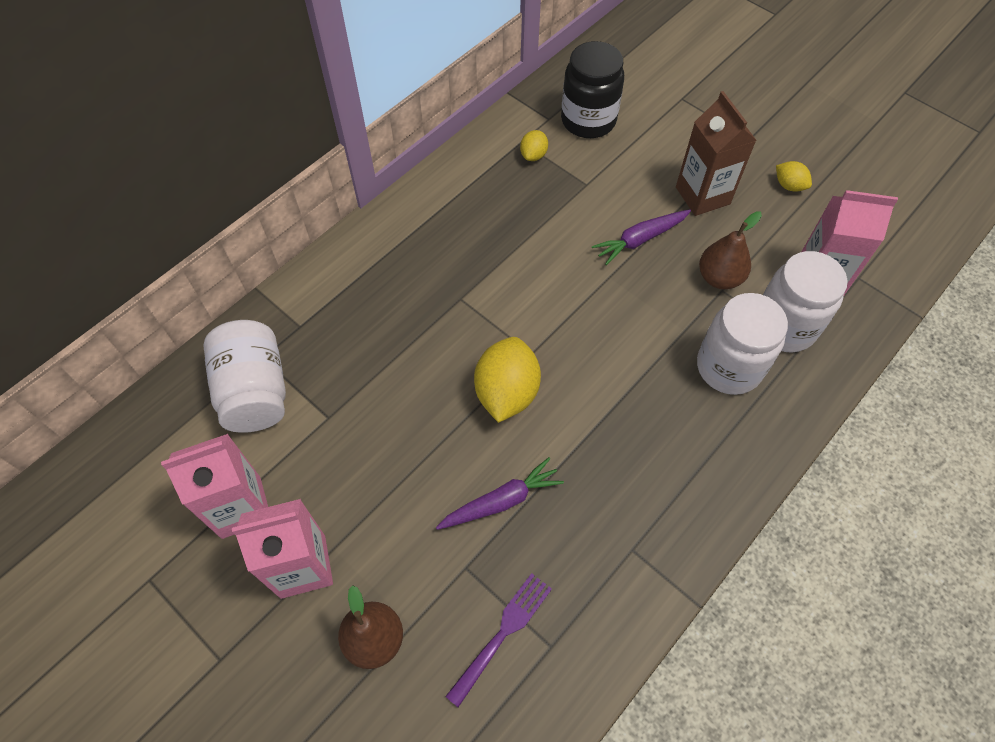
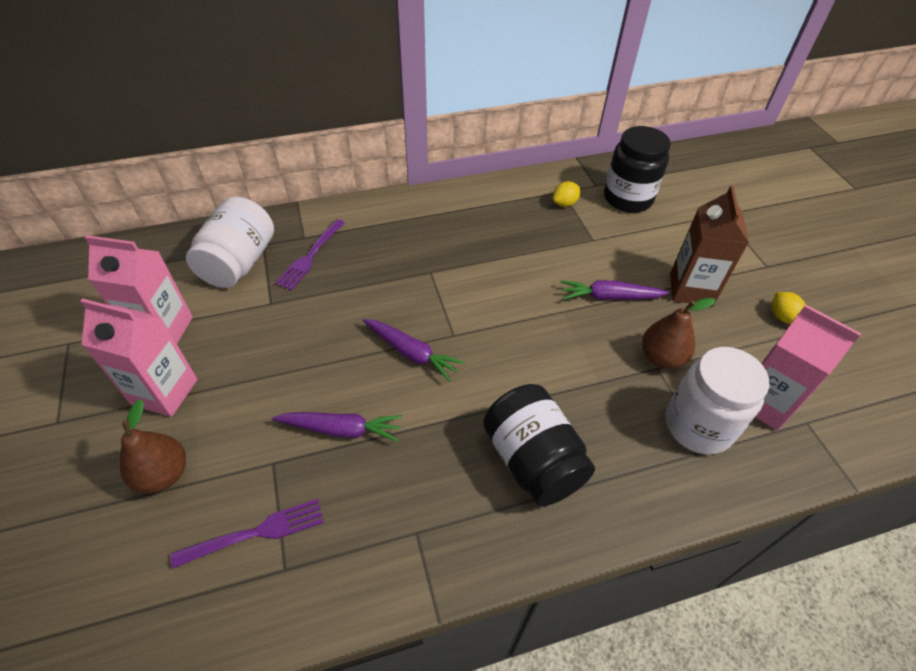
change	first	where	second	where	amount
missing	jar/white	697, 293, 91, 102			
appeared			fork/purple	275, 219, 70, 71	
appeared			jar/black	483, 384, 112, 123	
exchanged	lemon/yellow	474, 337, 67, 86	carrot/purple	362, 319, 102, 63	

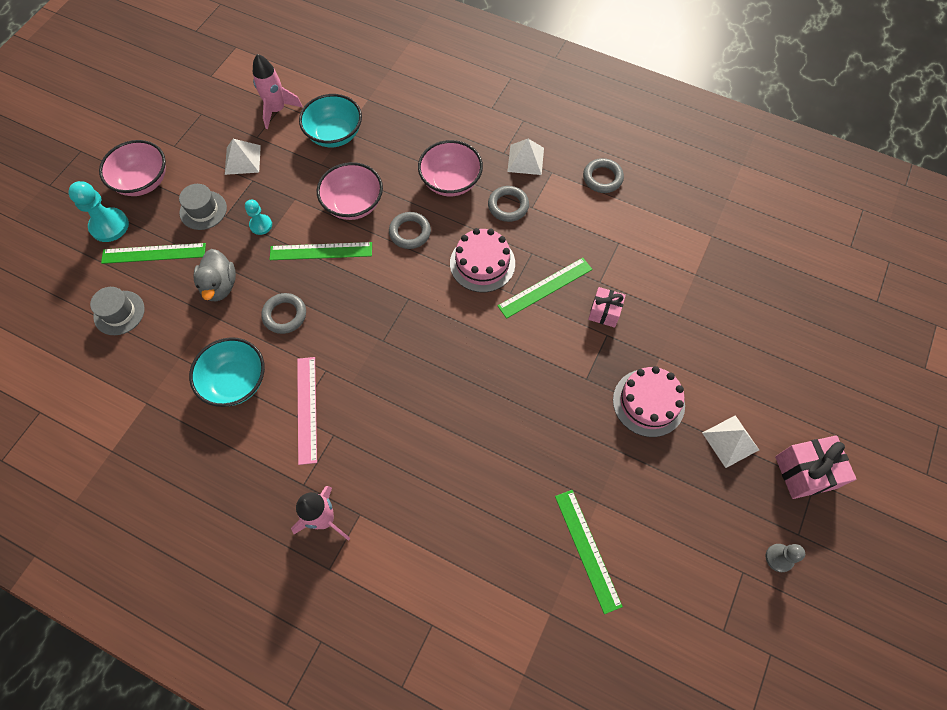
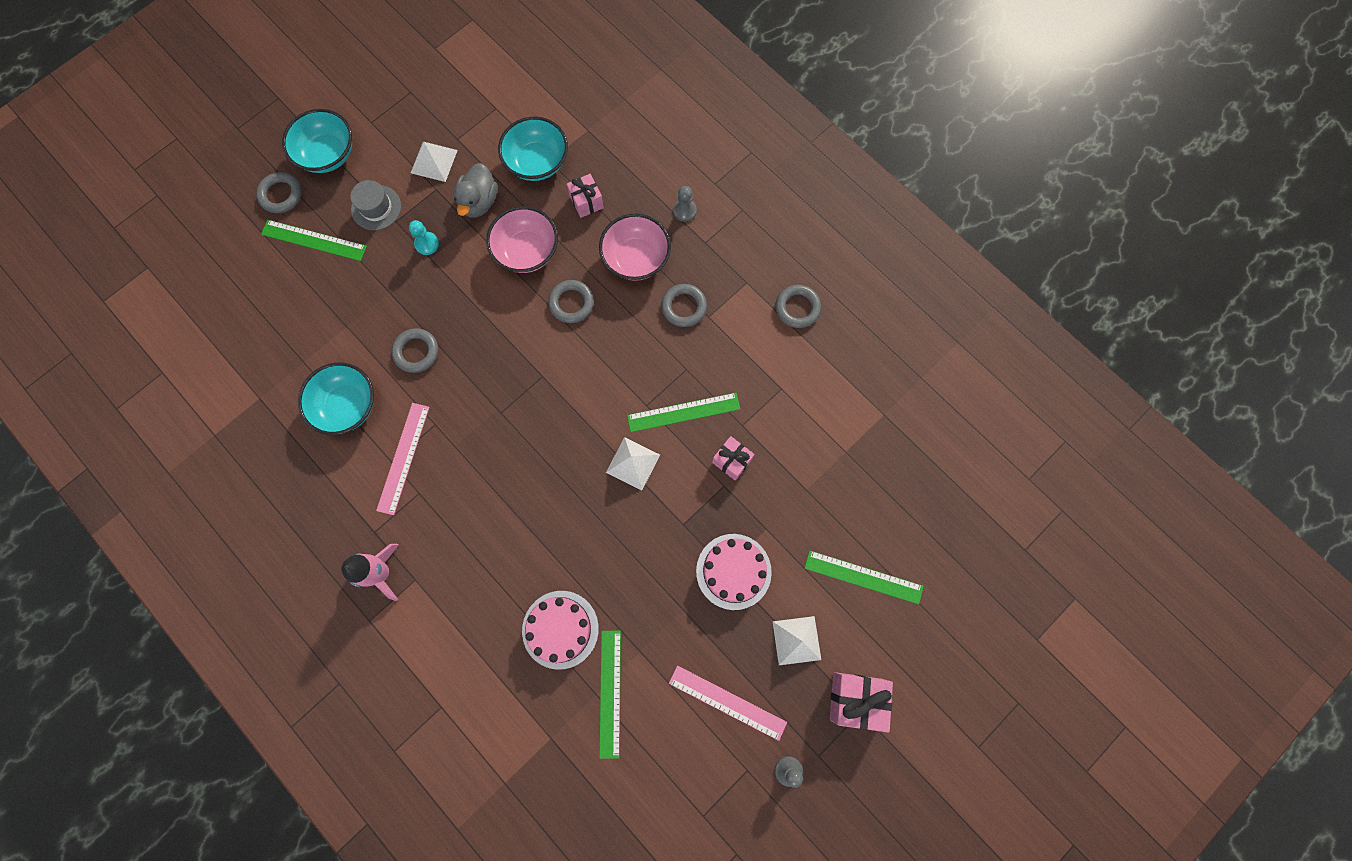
change	first	where	second	where	amount
missing	hat/grey	90, 287, 55, 48			
missing	rocket/pink	253, 54, 50, 75			
appeared			gift/pink	567, 174, 37, 44	
appeared			ruler/pink	669, 666, 118, 75	
appeared			pawn/grey	673, 186, 24, 36	
relocated	duck/grey	194, 249, 42, 52		453, 163, 45, 55	
relocated	ruler/green	270, 242, 102, 18		804, 550, 119, 54	
relocated	cake/pink	450, 228, 65, 64		522, 591, 77, 79	
relocated	pyramid/white	507, 139, 37, 36		606, 437, 54, 53	
exchanged	pawn/turquoise	68, 181, 61, 61	ring/grey	256, 172, 46, 41	
colour	bowl/pink	99, 140, 67, 56	bowl/turquoise	282, 109, 70, 64	

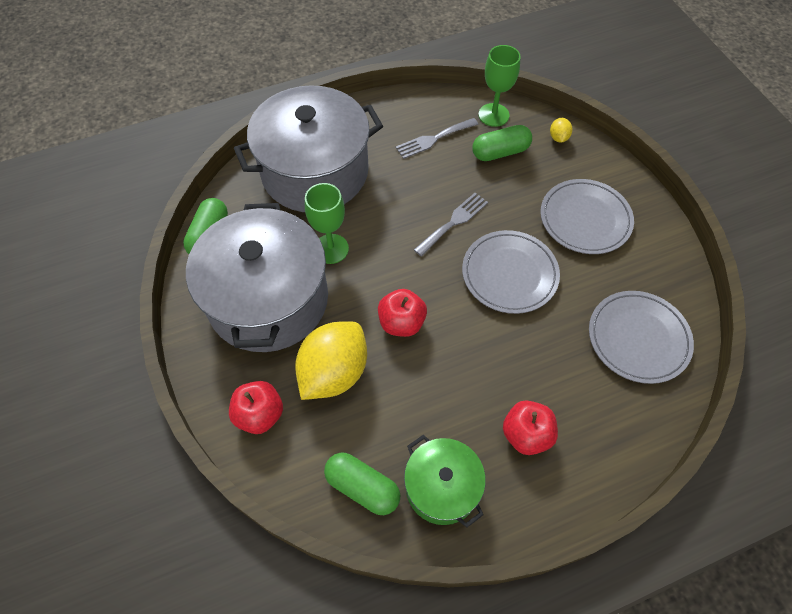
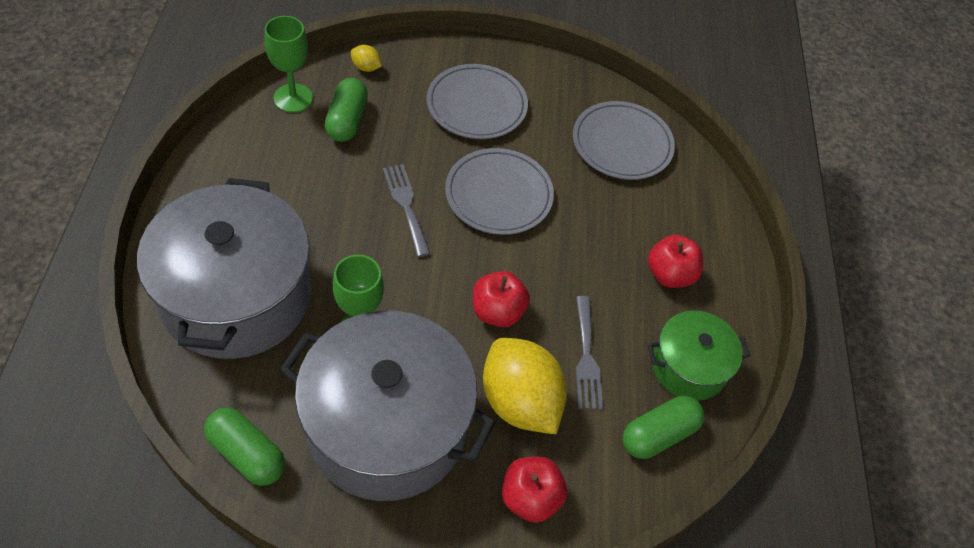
change	first	where	second	where	amount
relocated	fork/grey	396, 118, 83, 41		576, 296, 27, 114	

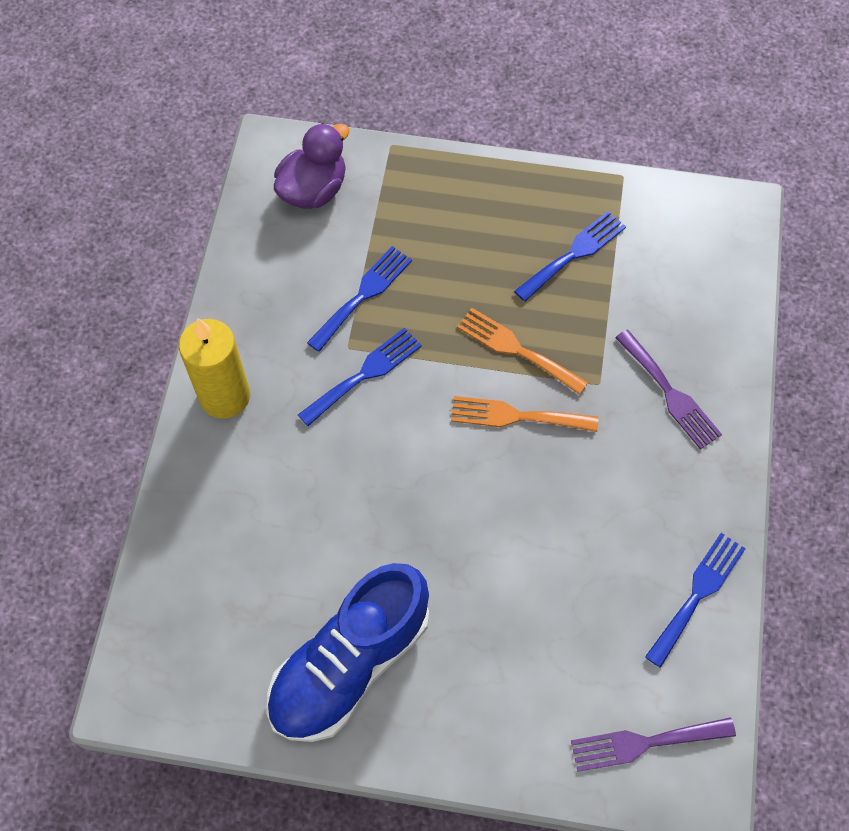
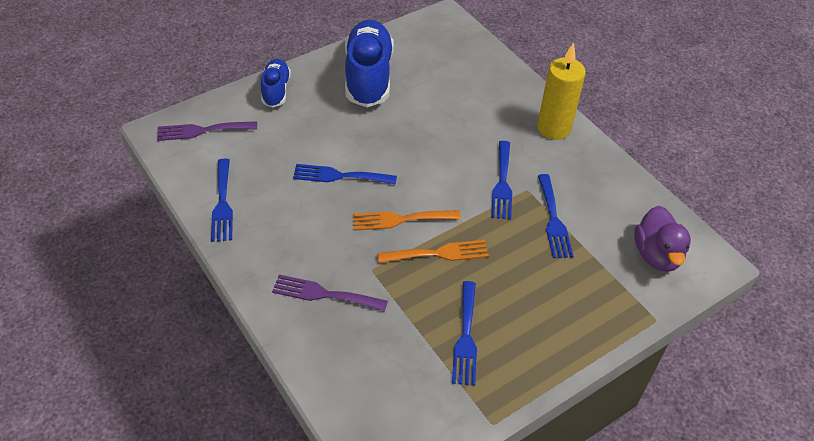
change	first	where	second	where	amount
appeared			shoe/blue	261, 59, 30, 49	
appeared			fork/blue	293, 164, 104, 21	
spun	fork/orange	451, 396, 147, 36		353, 210, 108, 21	150 degrees counterclockwise
spun	fork/purple	571, 717, 165, 55		157, 121, 100, 20	135 degrees counterclockwise

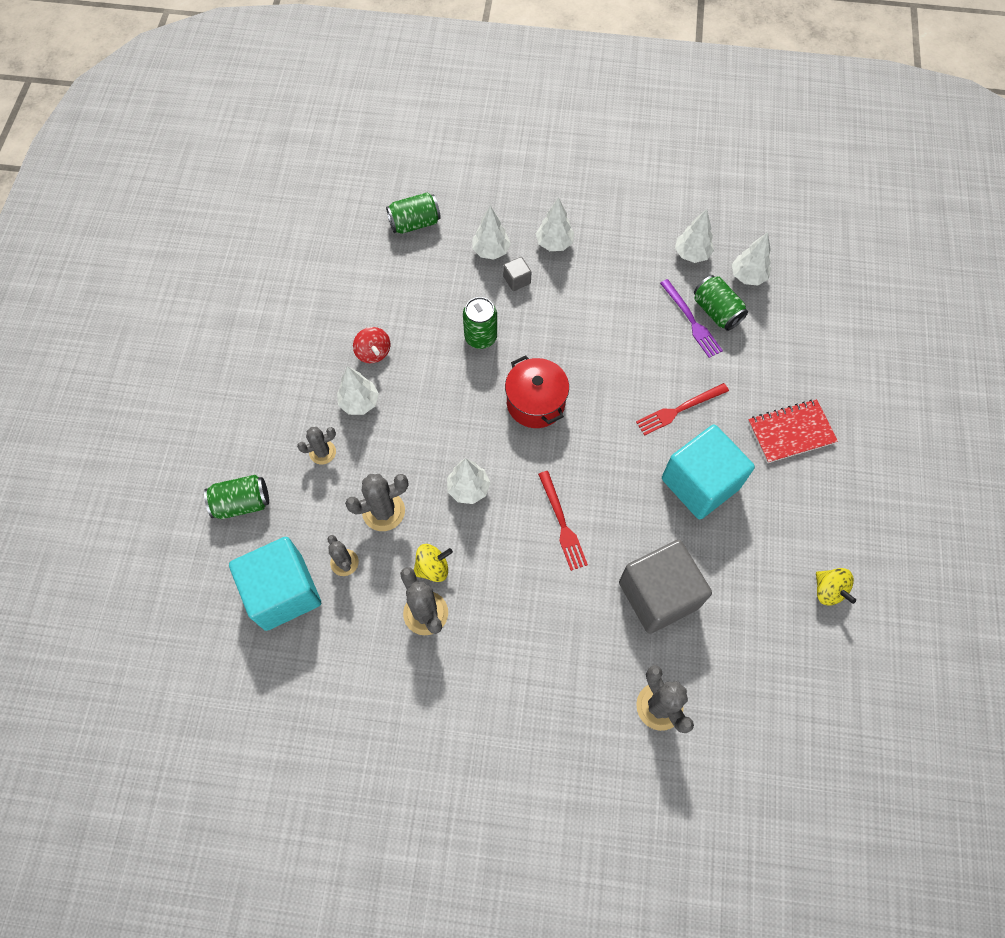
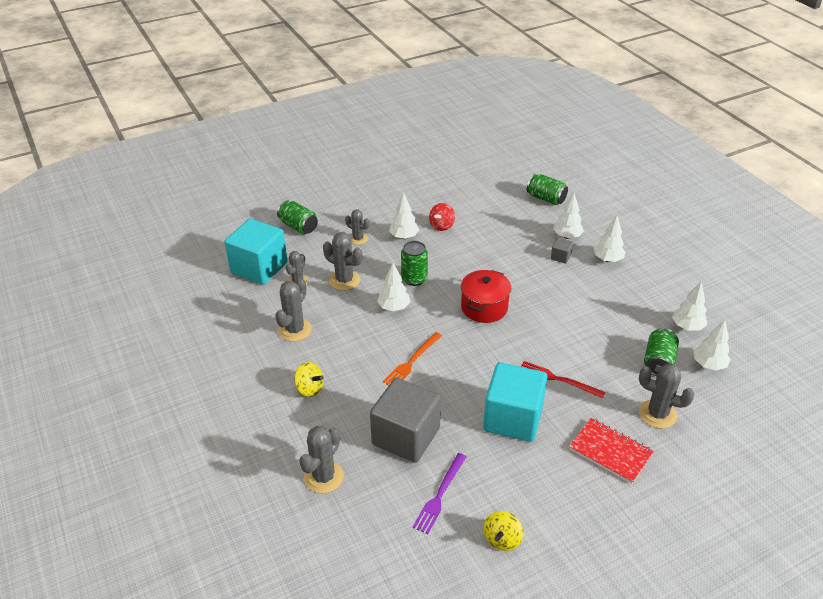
change	first	where	second	where	amount
appeared			cactus/grey	639, 364, 56, 64	
relocated	spinning top/yellow	414, 544, 39, 38		294, 362, 30, 35	
relocated	can/green	463, 297, 34, 52		401, 241, 27, 45	
relocated	fork/purple	660, 279, 63, 79		412, 453, 54, 81	
colour	fork/red	538, 471, 50, 100	fork/orange	383, 332, 59, 53	

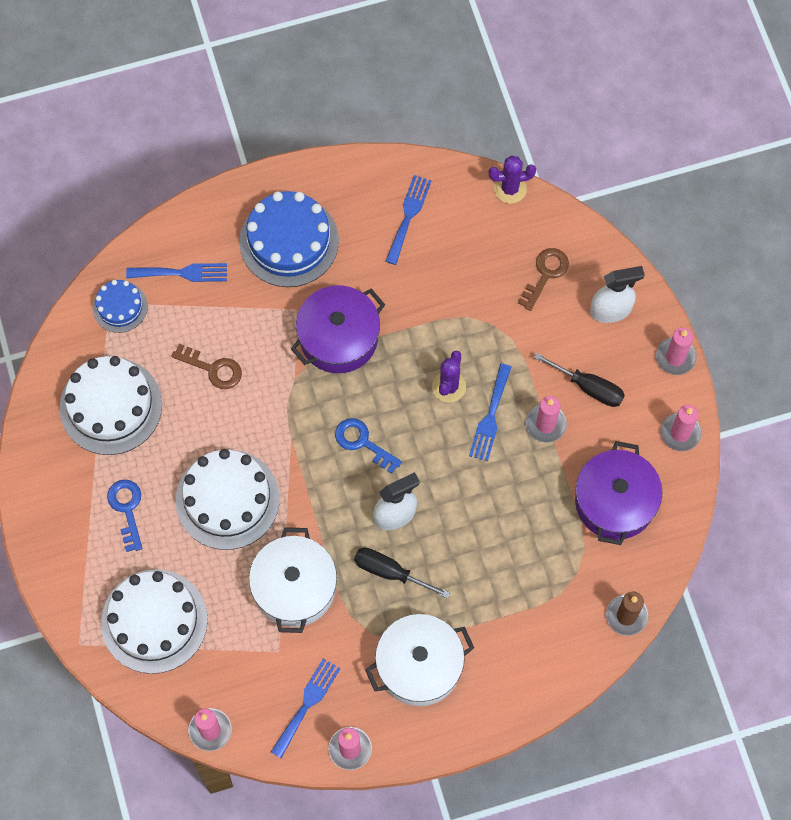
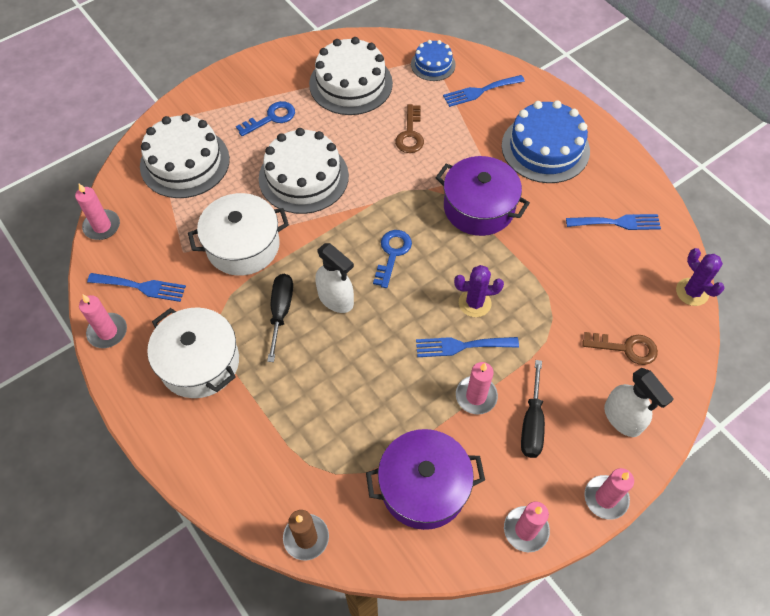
change	first	where	second	where	amount
spun	fork/blue	126, 263, 101, 19		443, 75, 82, 32	90 degrees clockwise

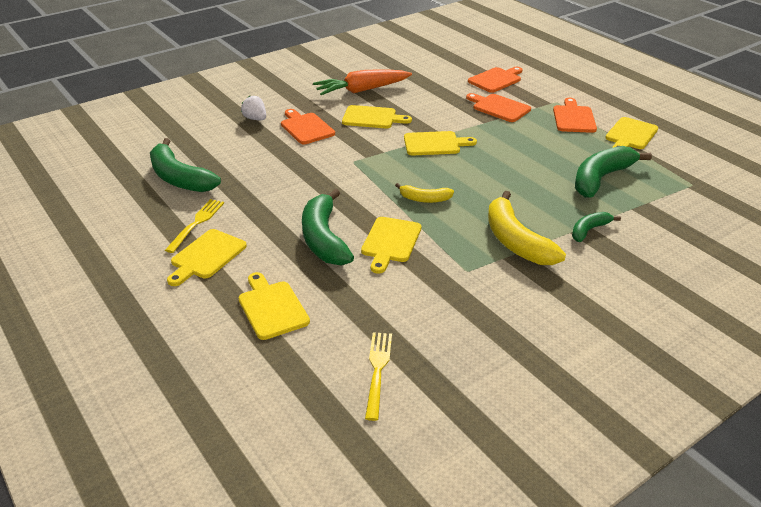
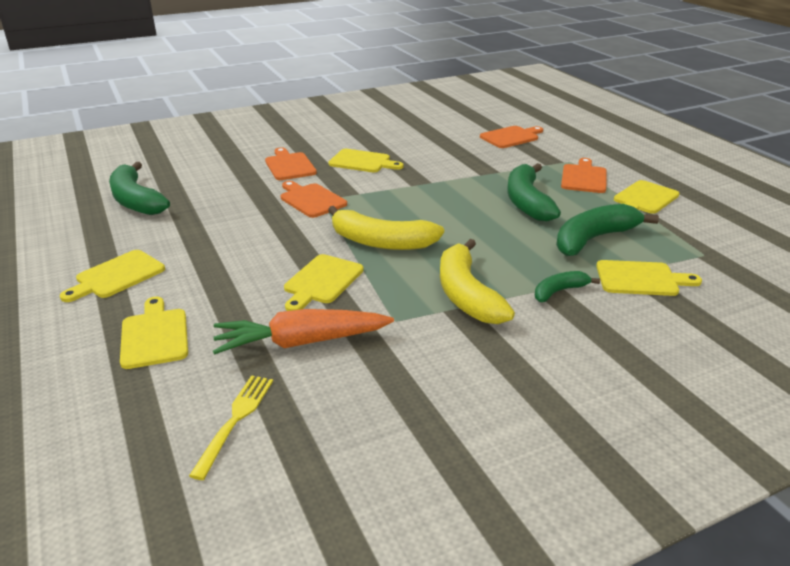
change	first	where	second	where	amount
missing	fork/yellow	165, 199, 59, 54			
missing	strawberry/white	241, 96, 25, 24			
relocated	banana/green	302, 189, 52, 76		507, 163, 54, 58	
relocated	carrot/orange	313, 69, 99, 26		213, 309, 181, 46	
relocated	cutting board/yellow	404, 131, 73, 24		596, 260, 106, 36	
relocated	cutting board/orange	466, 93, 65, 29		281, 181, 66, 37	
size	banana/yellow	395, 183, 59, 20		328, 206, 116, 44	x1.87

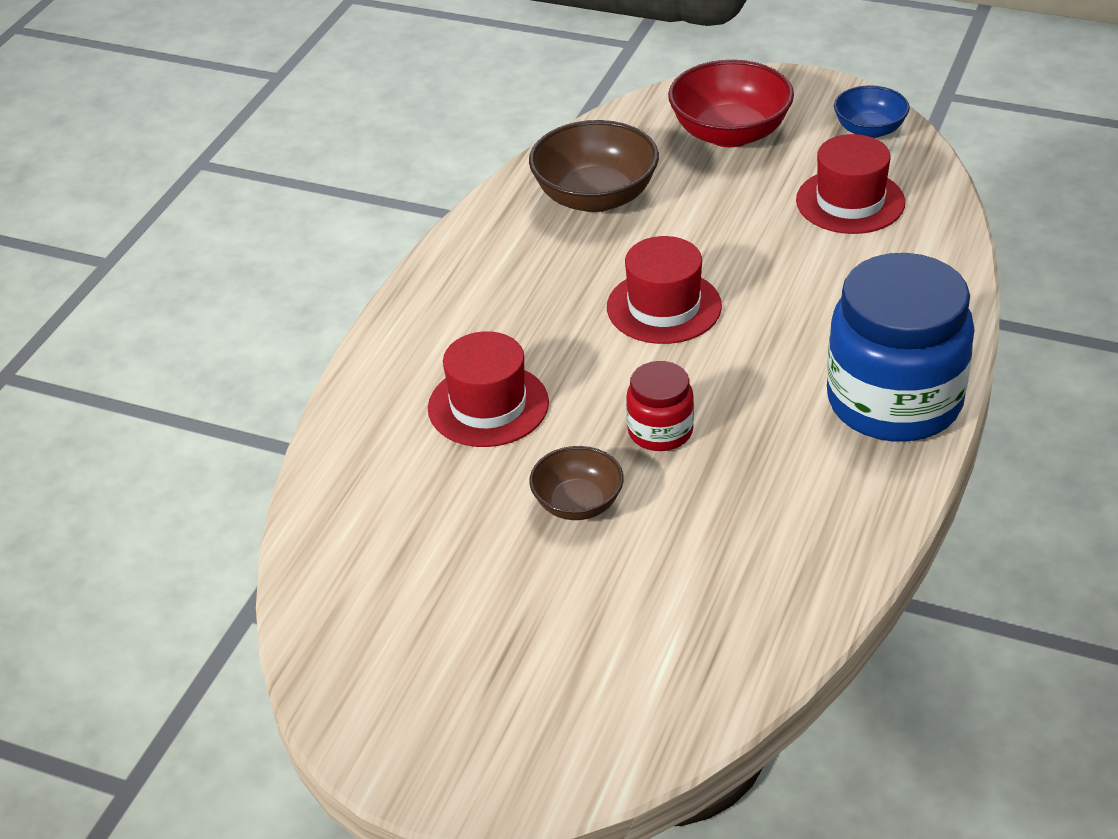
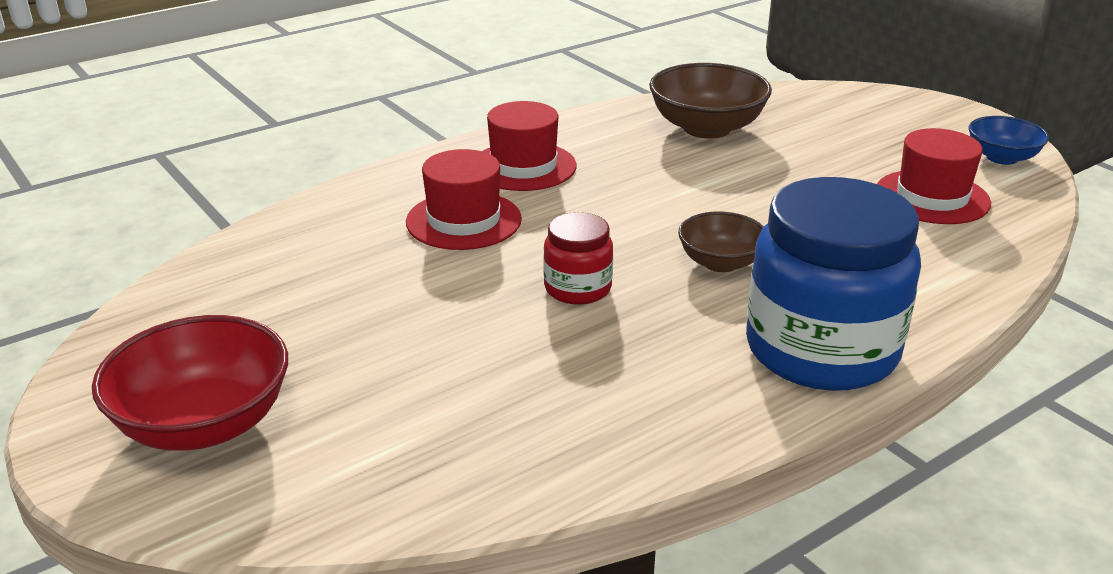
change	first	where	second	where	amount
relocated	bowl/brown	529, 446, 95, 74		678, 212, 86, 60	
relocated	hat/red	607, 236, 115, 108		483, 101, 94, 90	
relocated	bowl/red	668, 60, 126, 87		92, 315, 196, 136	

